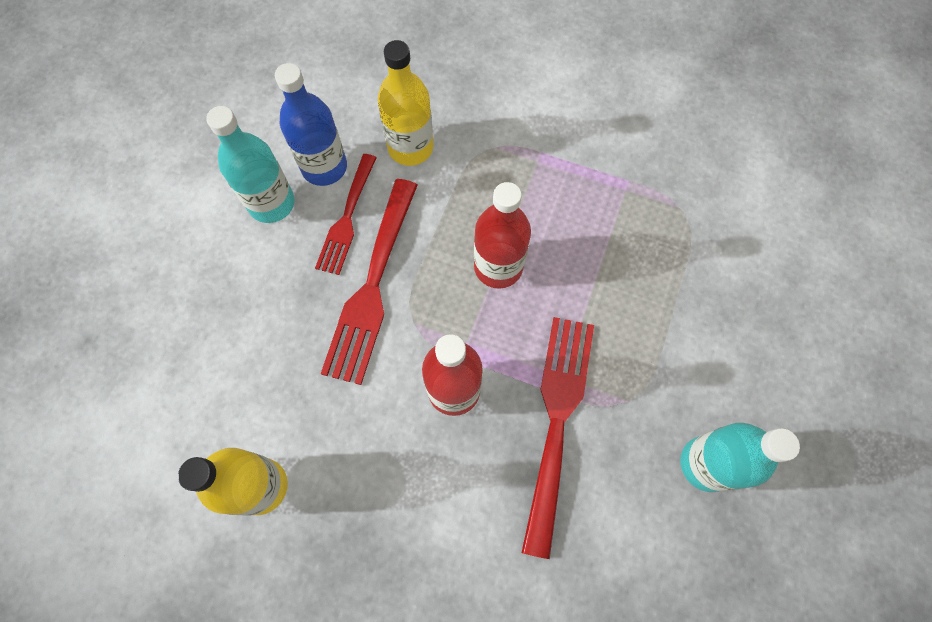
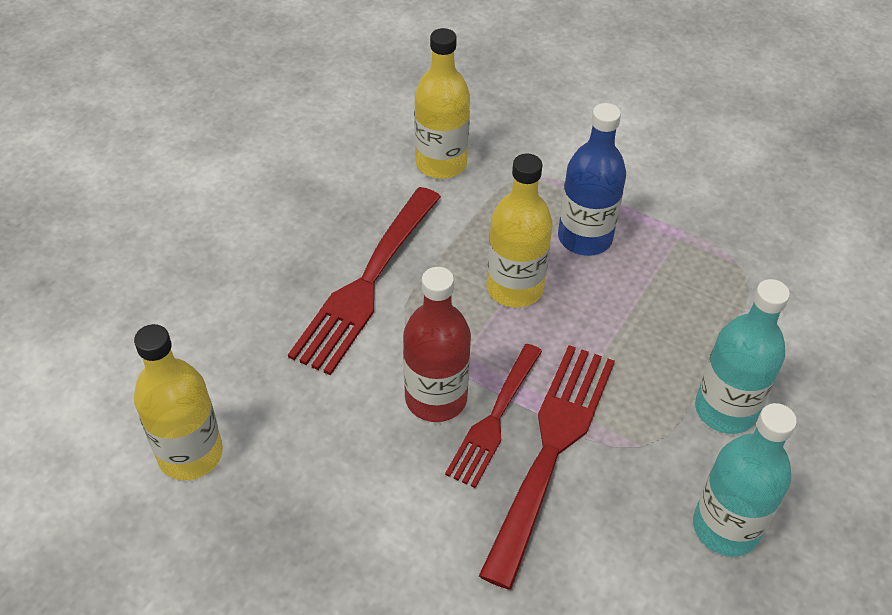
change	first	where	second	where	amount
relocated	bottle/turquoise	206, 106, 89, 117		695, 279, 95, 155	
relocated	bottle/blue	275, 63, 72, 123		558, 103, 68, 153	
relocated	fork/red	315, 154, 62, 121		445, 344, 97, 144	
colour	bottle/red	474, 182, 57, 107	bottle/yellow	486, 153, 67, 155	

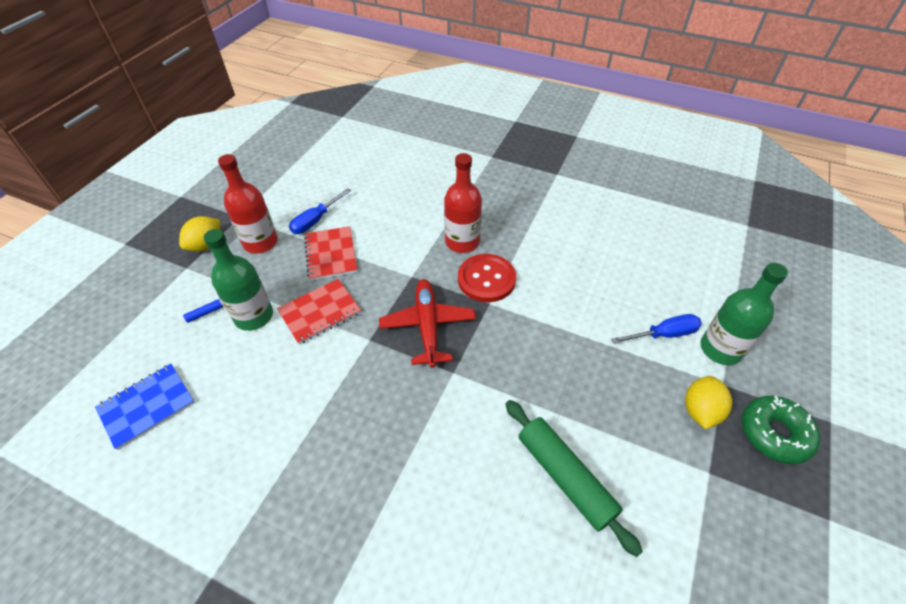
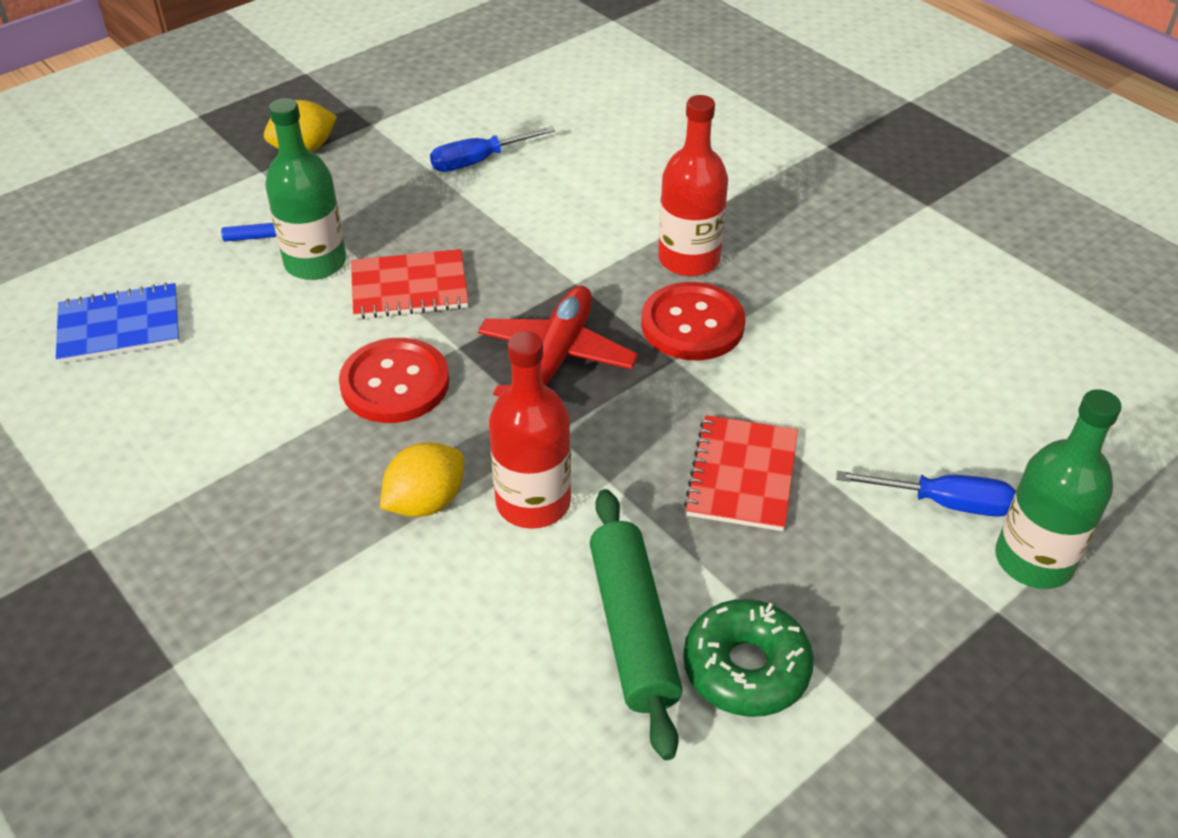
change	first	where	second	where	amount
appeared			button/red	339, 338, 110, 85	
relocated	bottle/red	218, 154, 60, 100		489, 332, 82, 197	
relocated	notebook/red	304, 226, 53, 55		684, 415, 114, 116	
relocated	lemon/yellow	685, 376, 47, 53		380, 442, 84, 75	
relocated	donut/green	742, 396, 78, 68		683, 599, 131, 118	

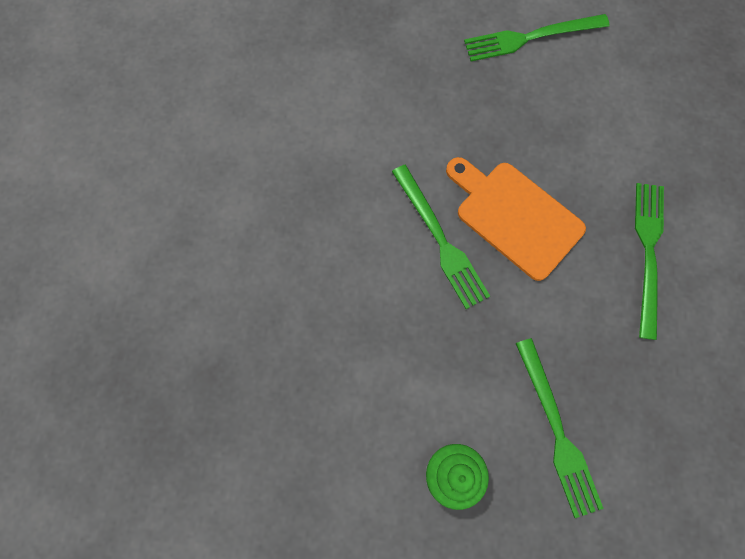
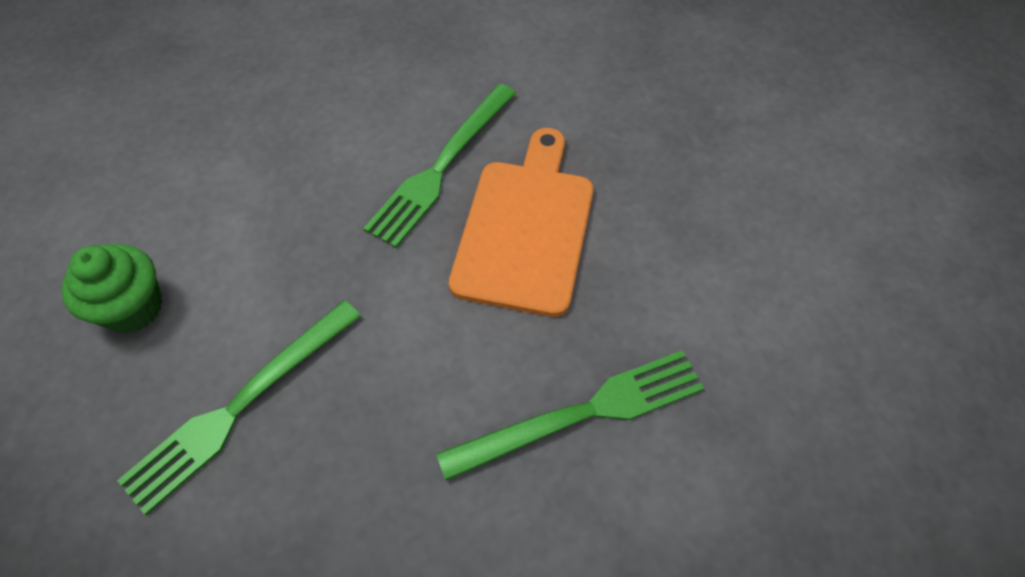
change	first	where	second	where	amount
missing	fork/green	464, 14, 146, 47			

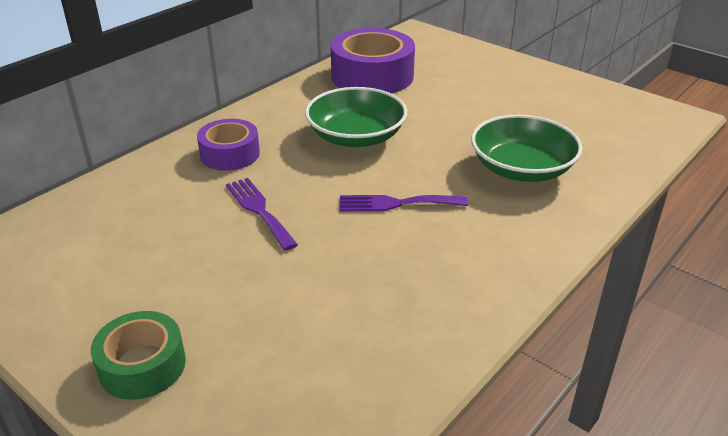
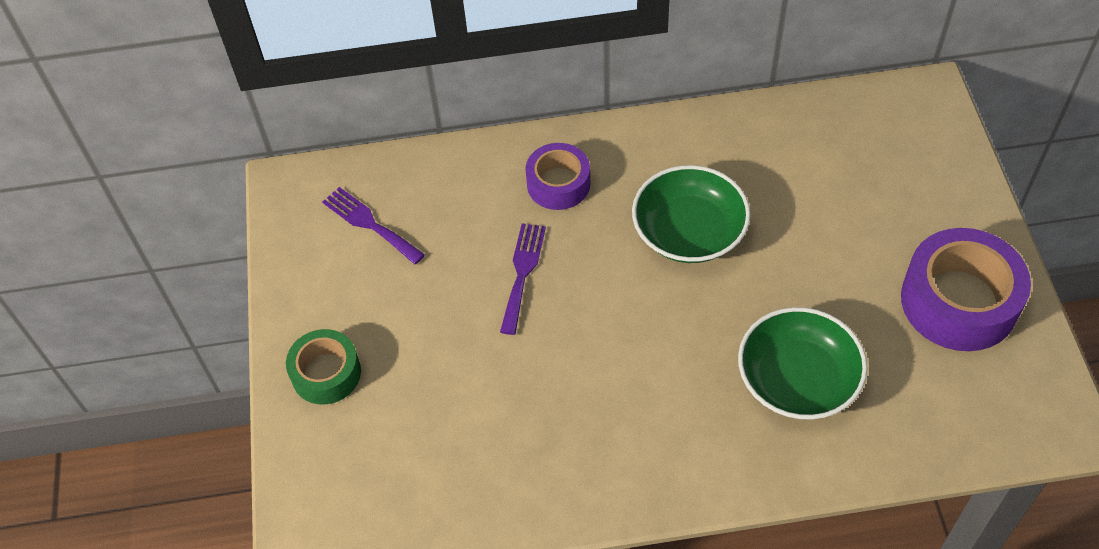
change	first	where	second	where	amount
relocated	tape/purple	331, 28, 84, 66		901, 228, 130, 123	
relocated	fork/purple	340, 195, 128, 16		322, 187, 103, 77	

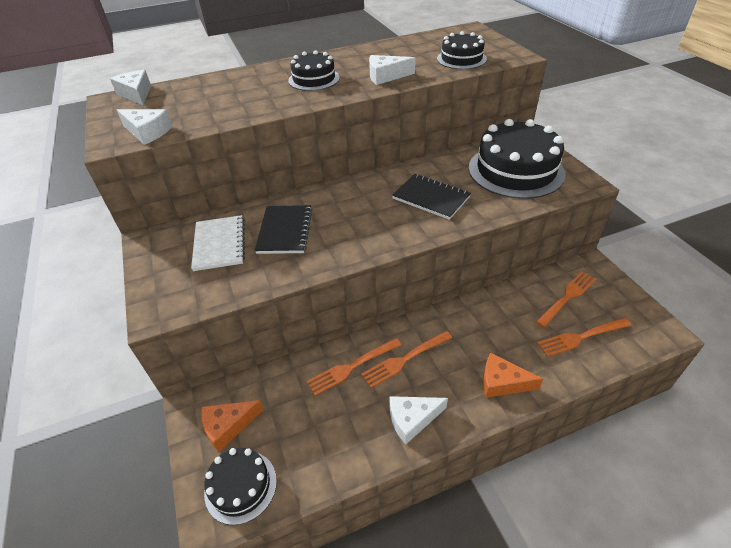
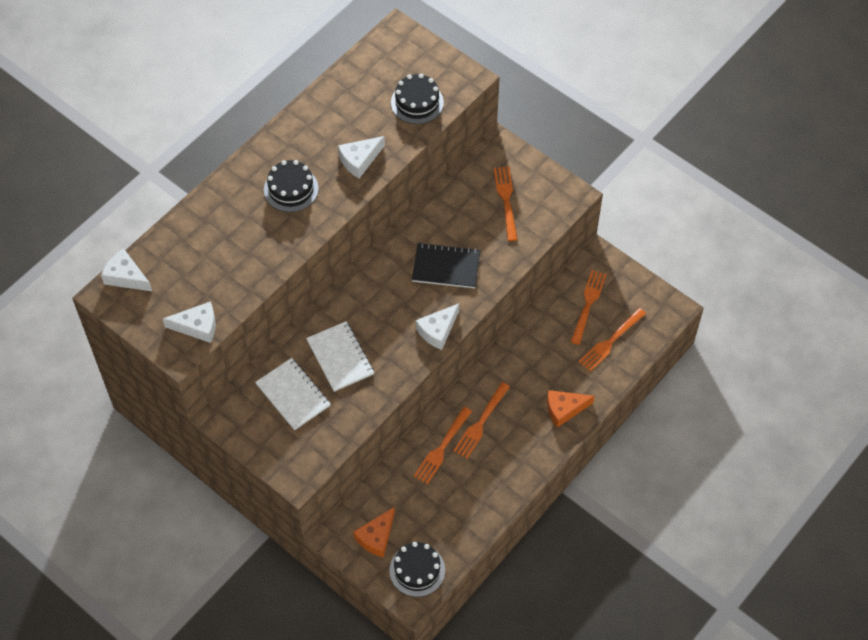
change	first	where	second	where	amount
relocated	cheese/white	389, 396, 59, 48		416, 303, 43, 47	
exchanged	cake/black	469, 119, 97, 80	fork/orange	494, 166, 24, 75	
colour	notebook/black	255, 205, 57, 49	notebook/white	306, 321, 68, 71	

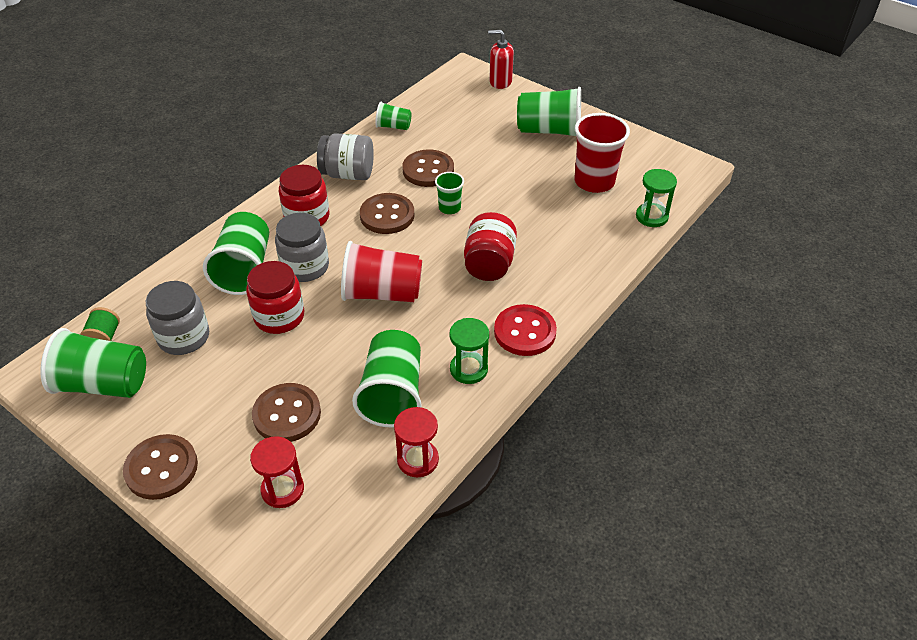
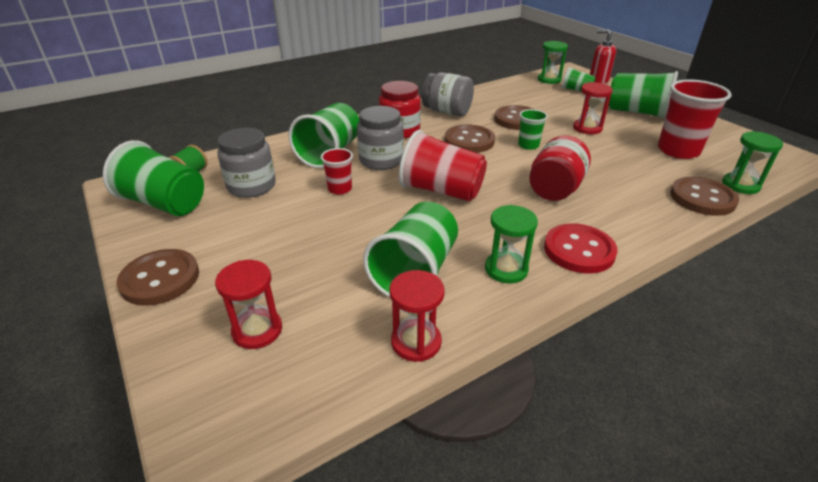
change	first	where	second	where	amount
appeared			hourglass/green	538, 41, 30, 43	
appeared			hourglass/red	573, 82, 40, 52	
relocated	button/brown	252, 383, 69, 59		670, 177, 69, 39	
relocated	cup/green	375, 102, 37, 28		562, 67, 33, 25	
exchanged	jar/red	246, 261, 58, 73	cup/red	321, 148, 32, 47	

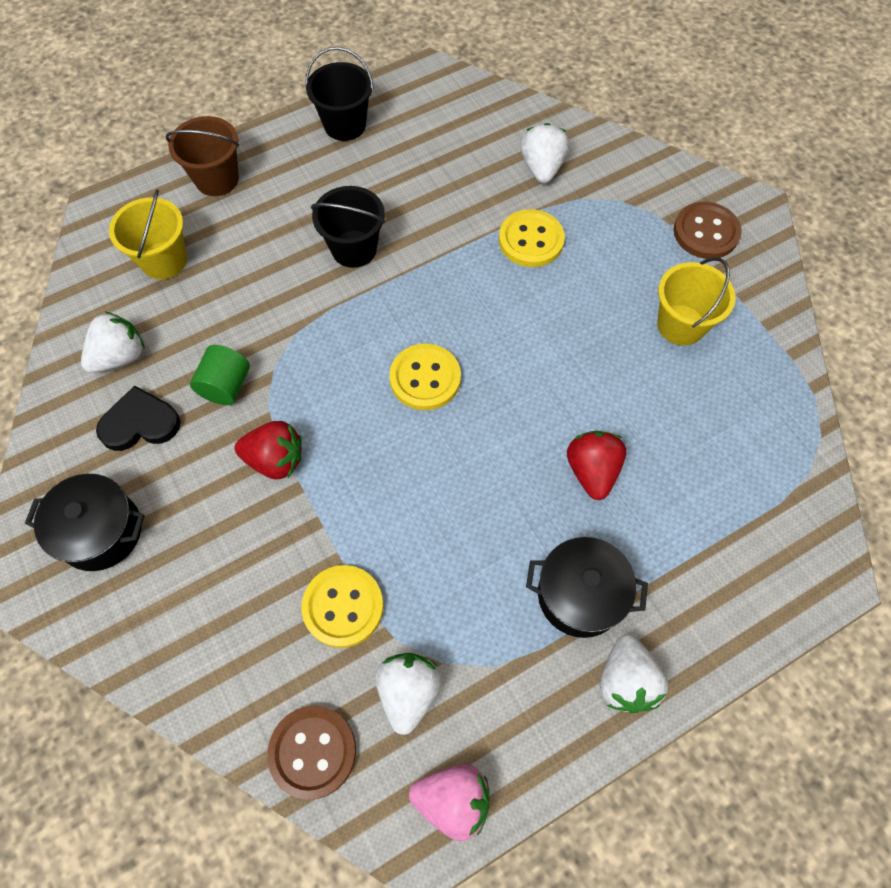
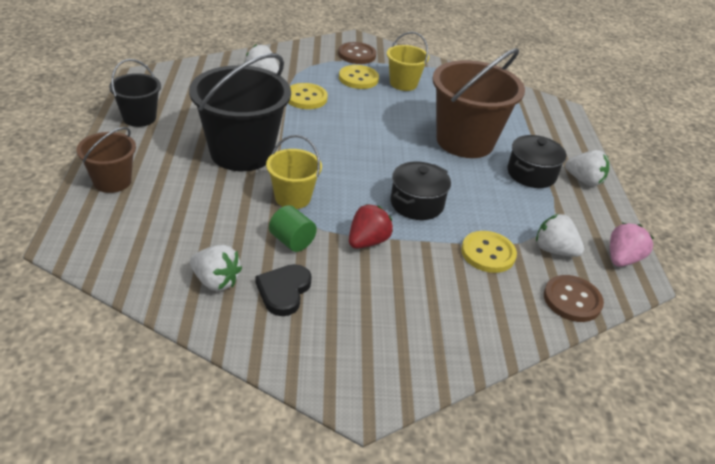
change	first	where	second	where	amount
relocated	pot/black	25, 474, 120, 97		390, 161, 61, 59	
relocated	bucket/yellow	109, 189, 78, 90		266, 135, 56, 74	
relocated	button/yellow	389, 344, 72, 66		339, 65, 40, 24	
exchanged	strawberry/red	567, 431, 59, 69	bucket/brown	432, 48, 93, 110	
spun	strawberry/white	81, 311, 64, 62		190, 245, 52, 46	135 degrees clockwise
size	bucket/black	311, 186, 74, 82		189, 53, 102, 118	x1.88

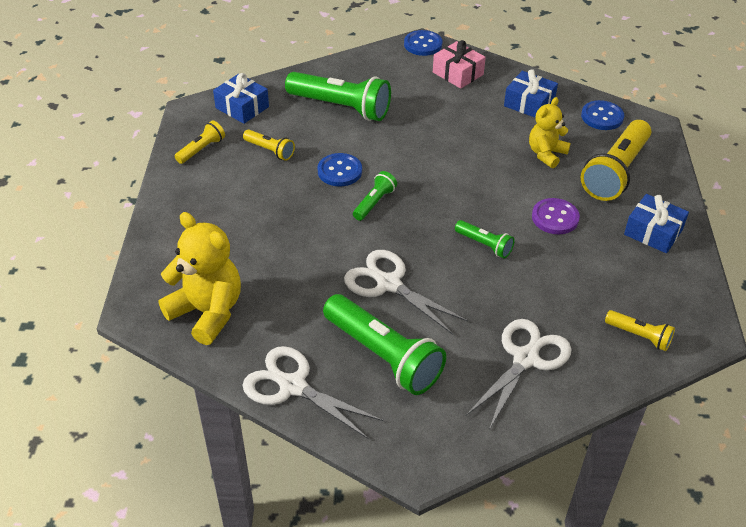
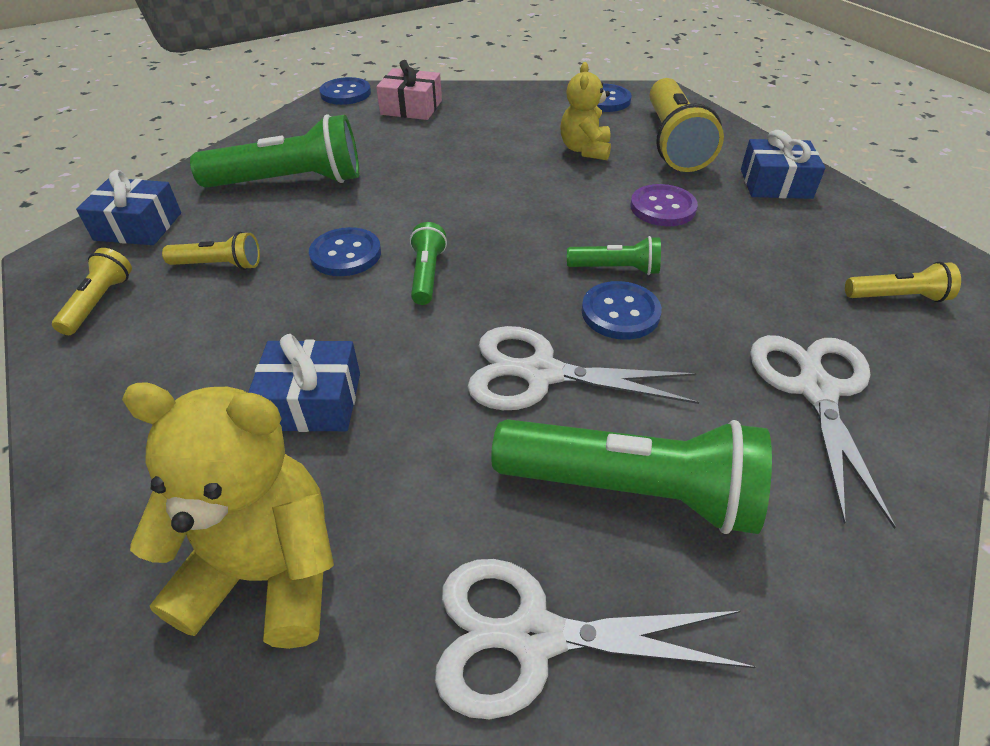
change	first	where	second	where	amount
appeared			button/blue	582, 281, 80, 59	
relocated	gift/blue	504, 69, 54, 49		248, 334, 112, 98	

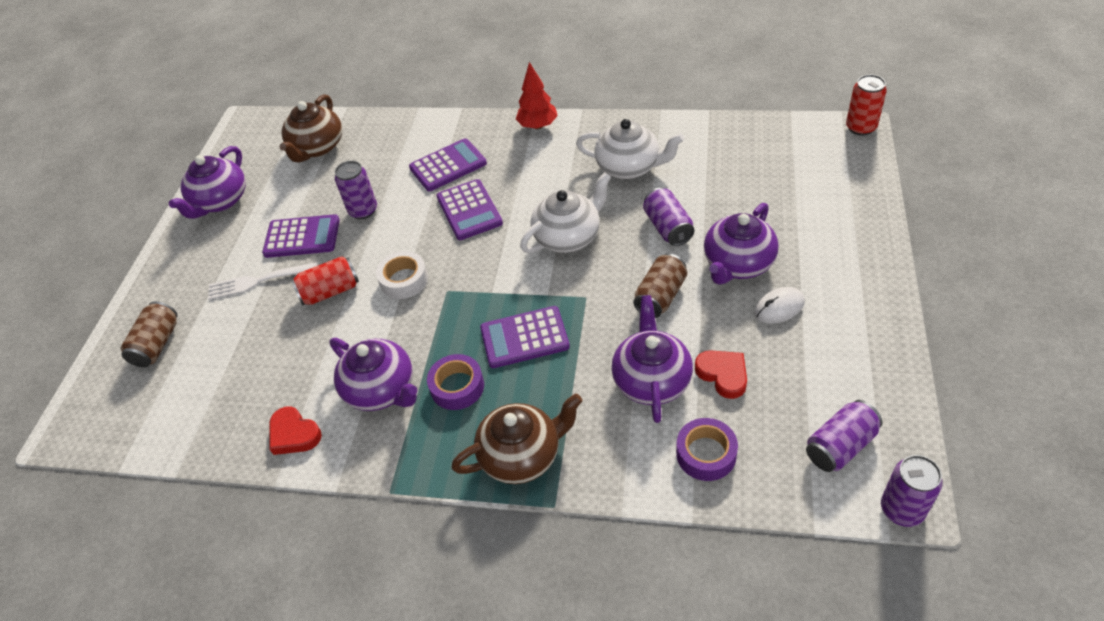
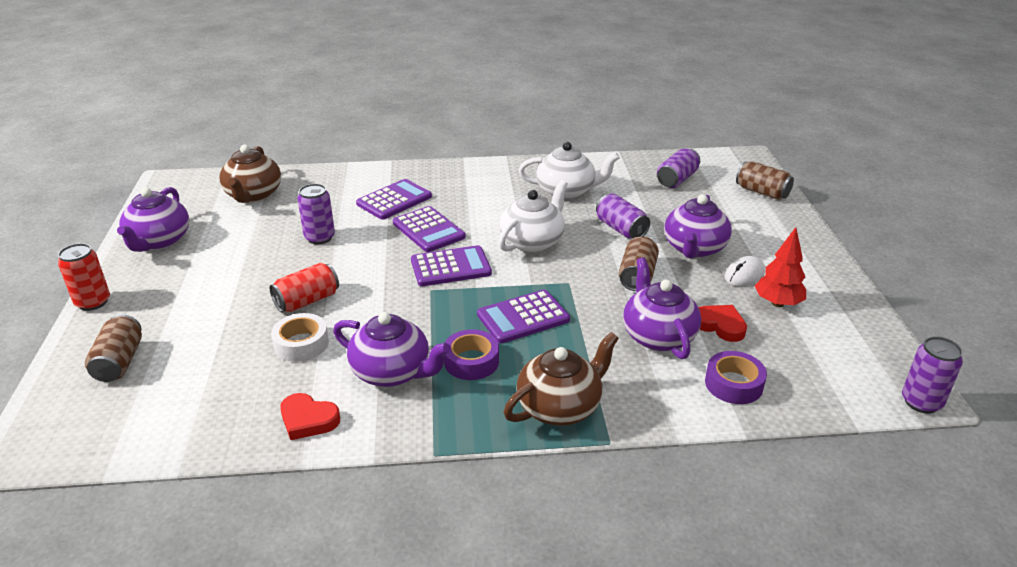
change	first	where	second	where	amount
missing	fork/white	208, 262, 110, 38			
appeared			can/brown	736, 161, 58, 39	
relocated	calculator/purple	262, 214, 78, 44		411, 245, 81, 41	
relocated	tape/white	376, 251, 52, 48		271, 313, 58, 49	
relocated	tree/red	516, 62, 42, 67		755, 227, 51, 80	
relocated	can/purple	806, 400, 77, 72		657, 148, 43, 40	
relocated	can/red	846, 74, 41, 62		58, 243, 52, 68	

